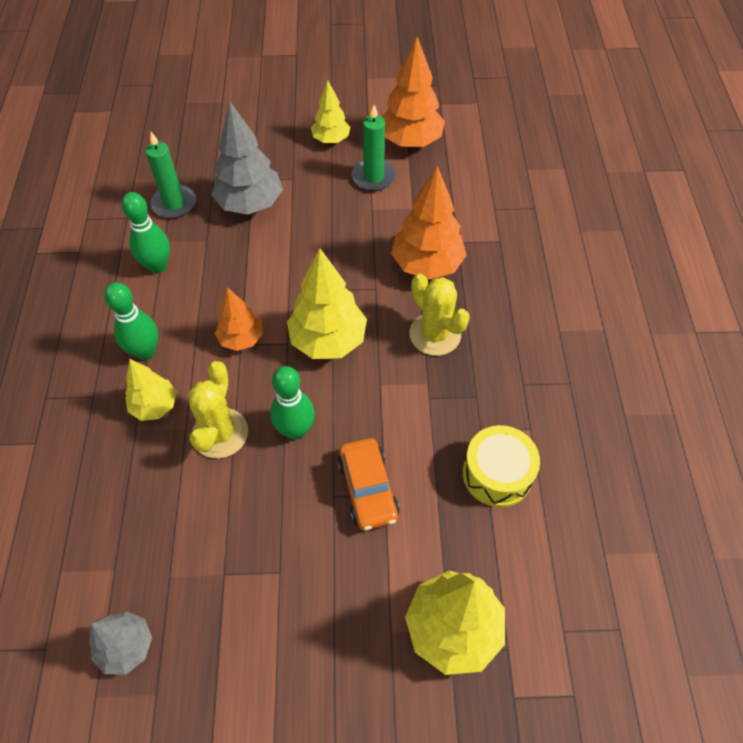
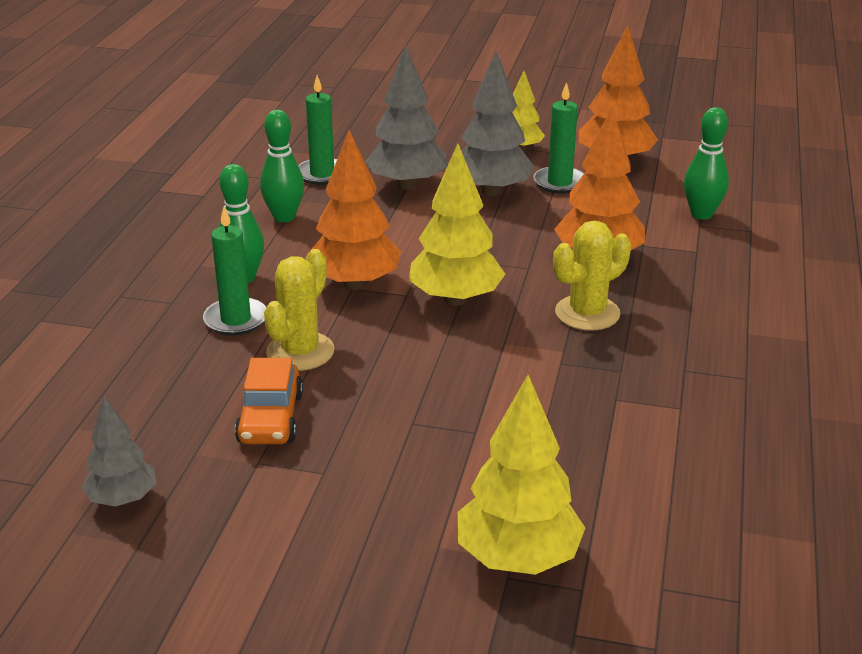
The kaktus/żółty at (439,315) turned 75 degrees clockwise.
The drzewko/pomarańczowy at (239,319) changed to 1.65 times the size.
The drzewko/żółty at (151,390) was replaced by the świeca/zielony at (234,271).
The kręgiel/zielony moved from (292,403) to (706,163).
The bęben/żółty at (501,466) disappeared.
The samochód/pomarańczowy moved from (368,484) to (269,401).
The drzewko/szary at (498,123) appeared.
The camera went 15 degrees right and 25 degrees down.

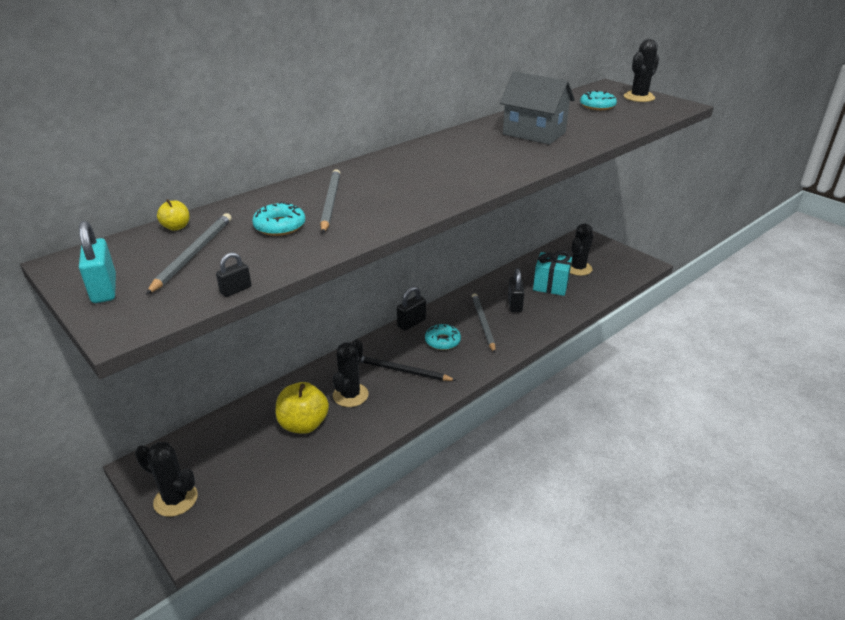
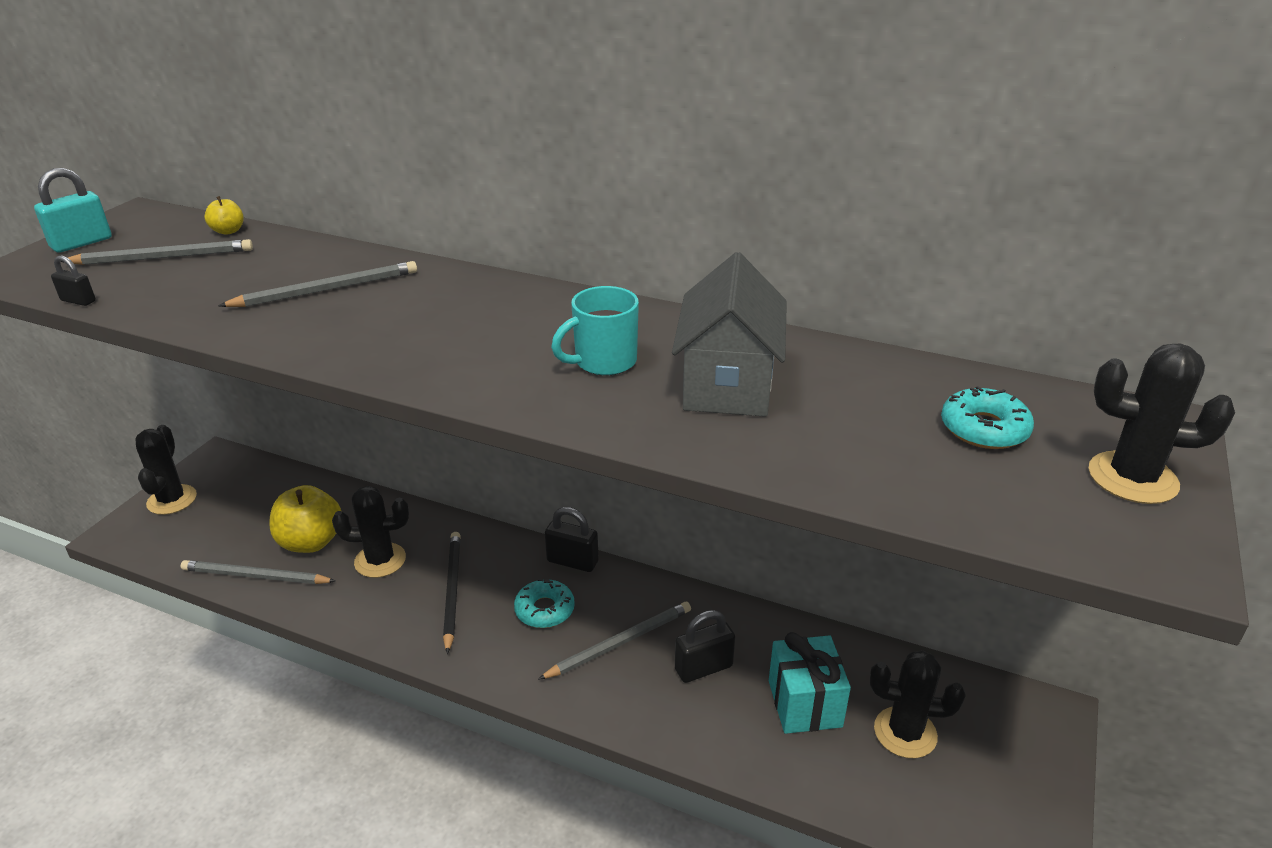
The donut/turkusowy at (278,218) disappeared.
The kubek/turkusowy at (595,331) appeared.
The ołówek/szary at (258,572) appeared.
The camera went 65 degrees right and 0 degrees up.

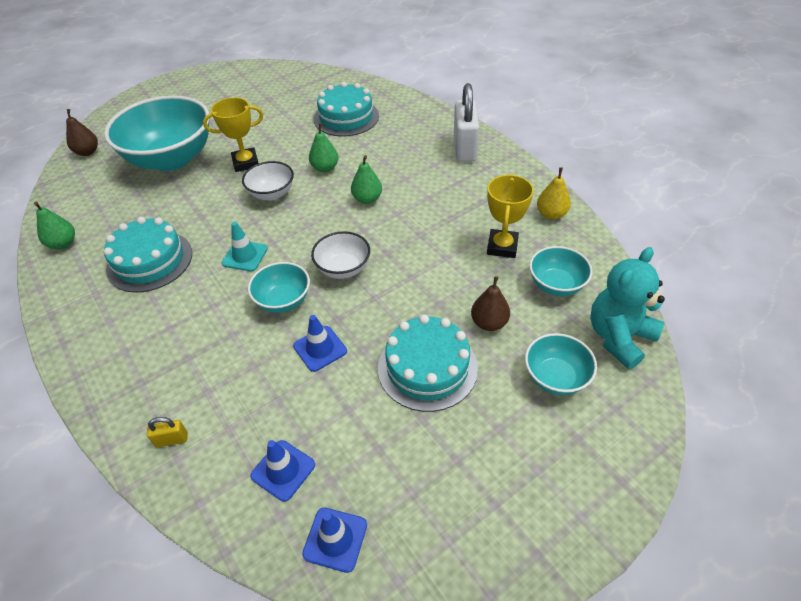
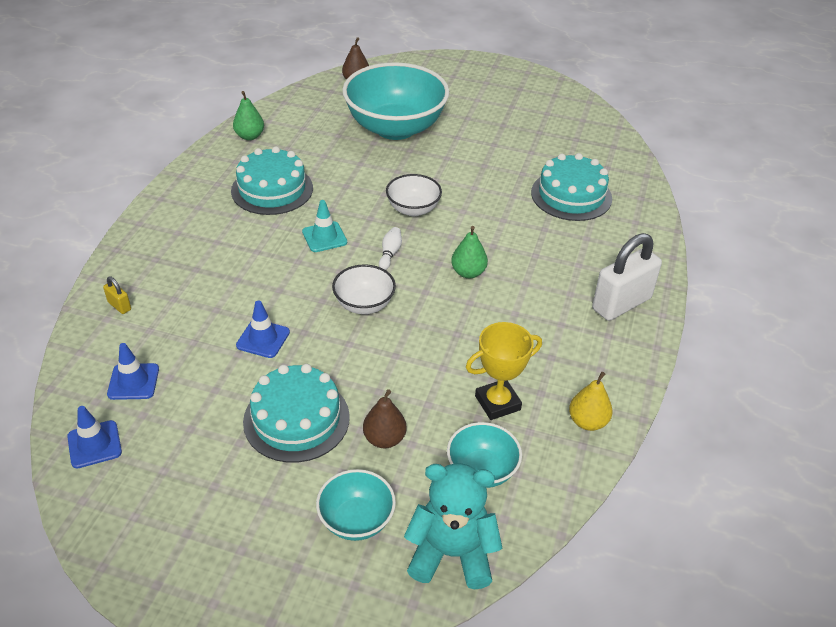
The puchar/żółty at (233,134) disappeared.
The gruszka/zielony at (323,147) disappeared.
The miska/turkusowy at (279,287) disappeared.
The kręgiel/biały at (390,248) appeared.
The camera went 50 degrees right and 5 degrees down.

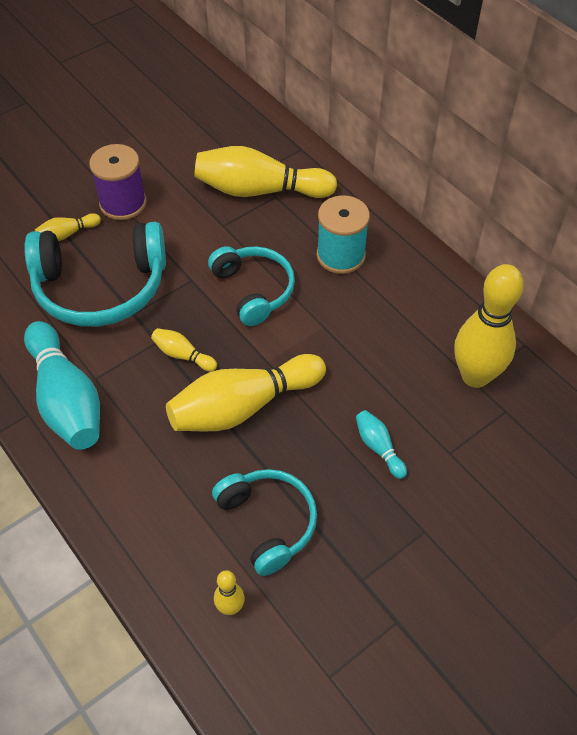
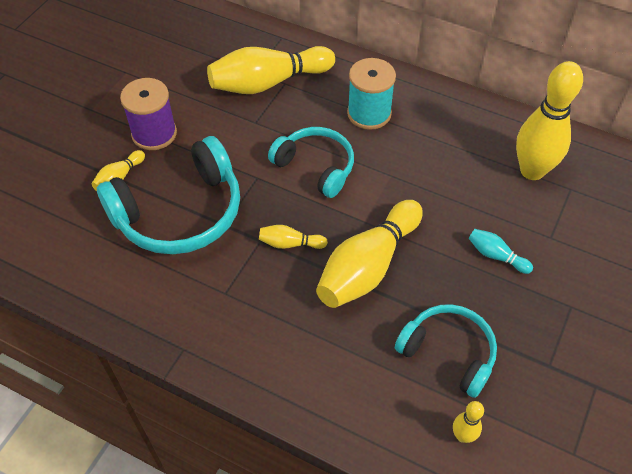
The kręgiel/turkusowy at (62,385) disappeared.
The camera went 25 degrees left and 0 degrees up.

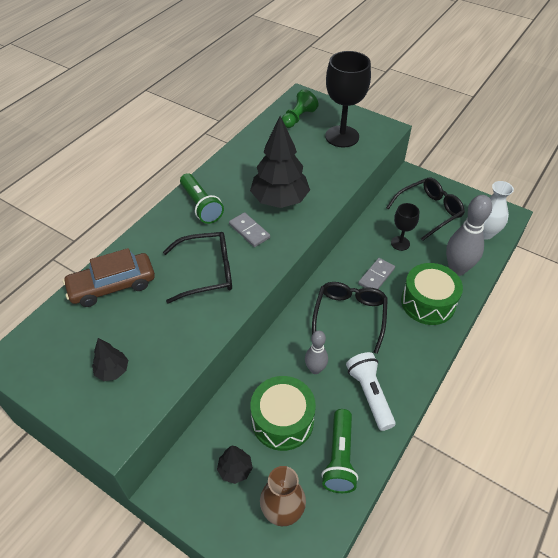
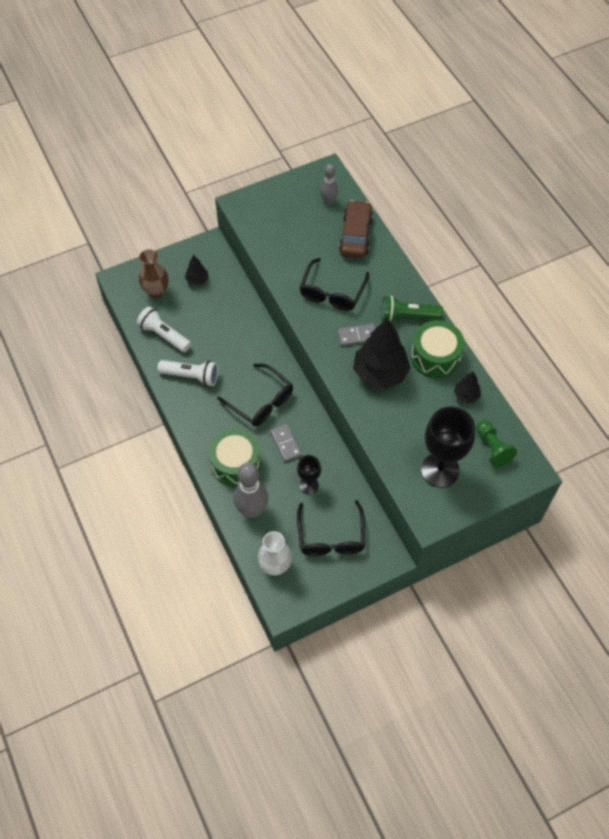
The kręgiel/szary moved from (316,352) to (329,184).
The drzewko/czarny moved from (110,359) to (467,387).
The bęben/zielony moved from (283,413) to (438,349).
The latarka/zielony at (339,451) became the latarka/biały at (163,329).
The camera went 120 degrees right and 10 degrees up.

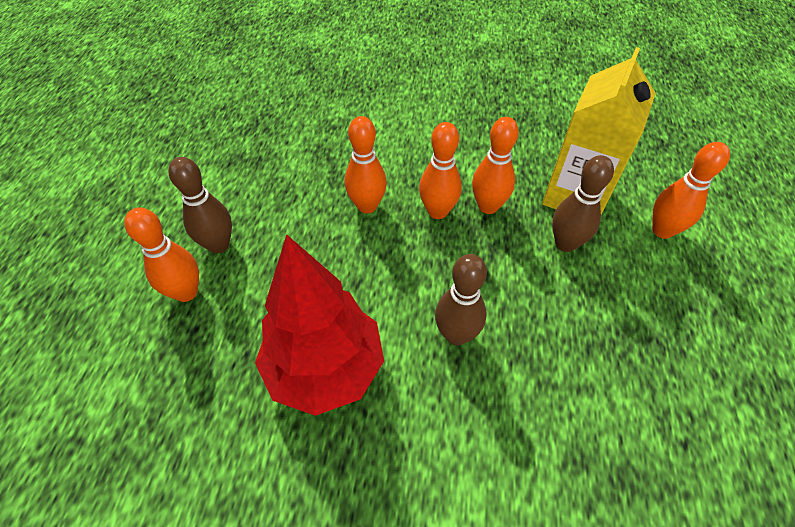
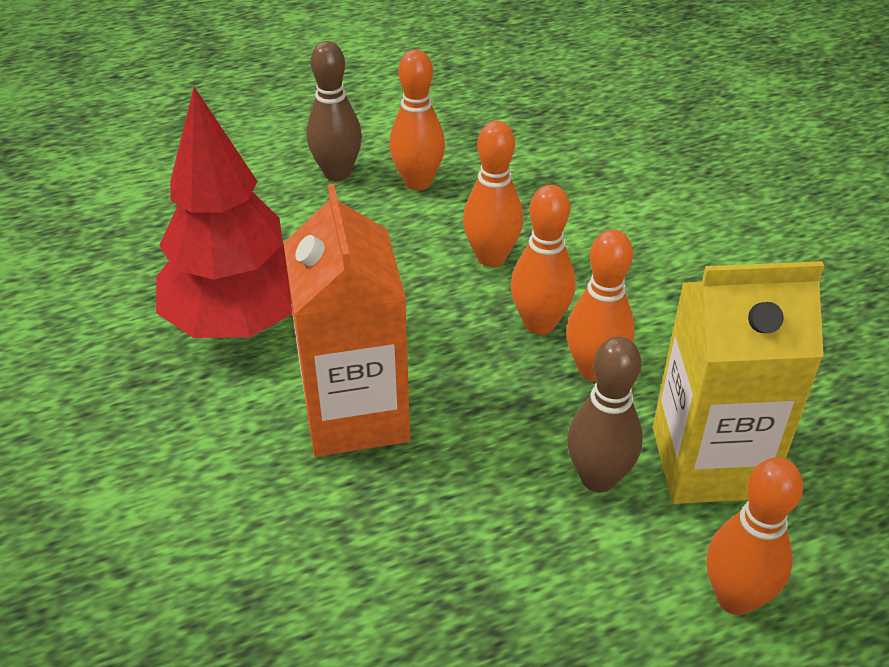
The kręgiel/pomarańczowy moved from (161,254) to (417,119).
The kręgiel/brązowy at (461,299) was replaced by the karton mleka/pomarańczowy at (346,320).
The camera went 60 degrees right and 10 degrees down.

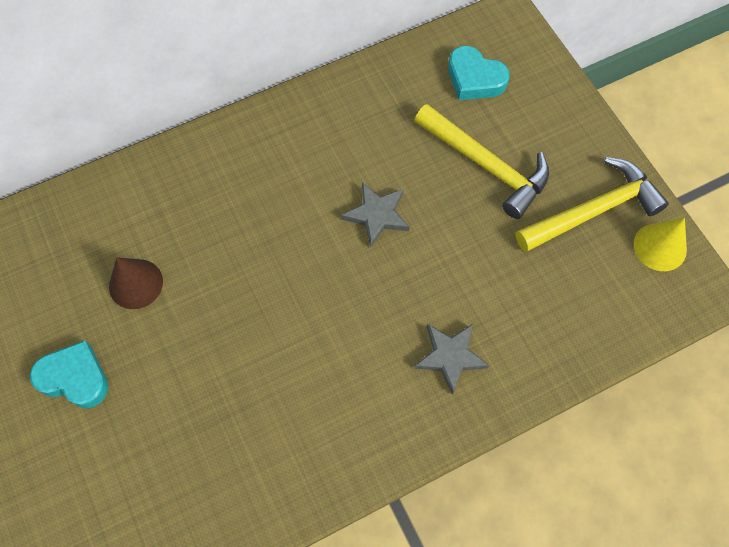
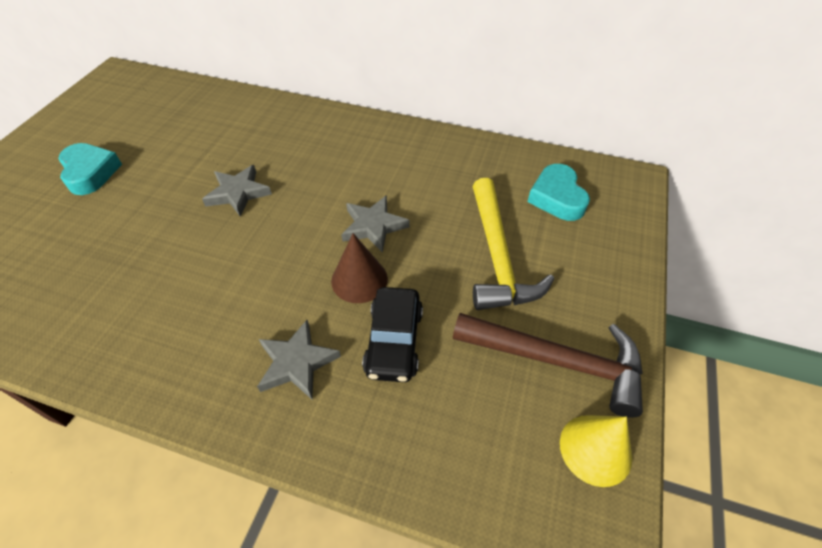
The młotek/żółty at (592,204) became the młotek/brązowy at (548,365).
The stożek/brązowy moved from (136,283) to (359,268).
The gwiazda/szary at (237,191) appeared.
The samochód/czarny at (392,334) appeared.
The camera went 45 degrees right and 15 degrees down.

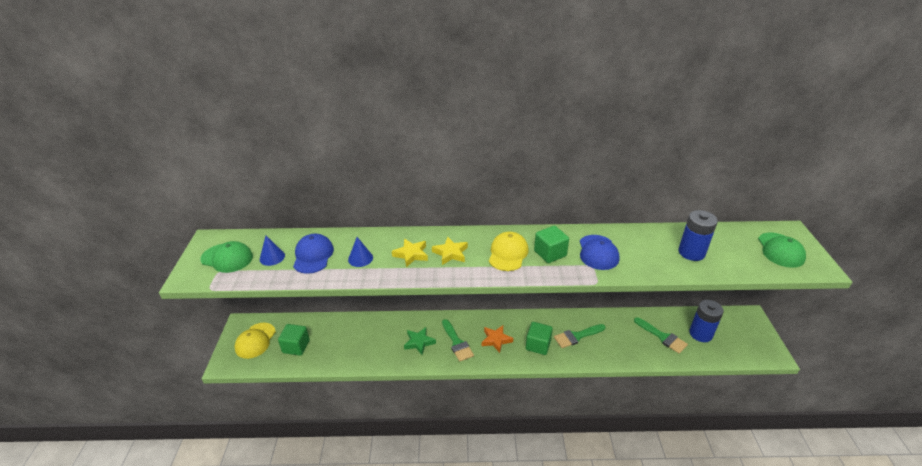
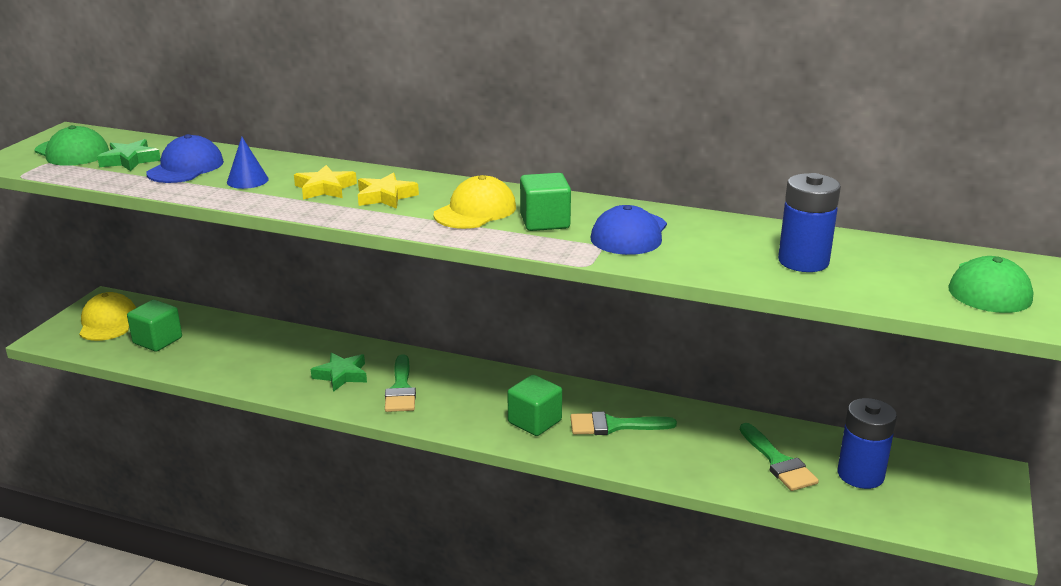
The stożek/niebieski at (272,251) was replaced by the gwiazda/zielony at (129,155).
The czapka/żółty at (255,341) turned 135 degrees clockwise.
The gwiazda/pomarańczowy at (497,339) disappeared.
The camera went 20 degrees right and 10 degrees down.

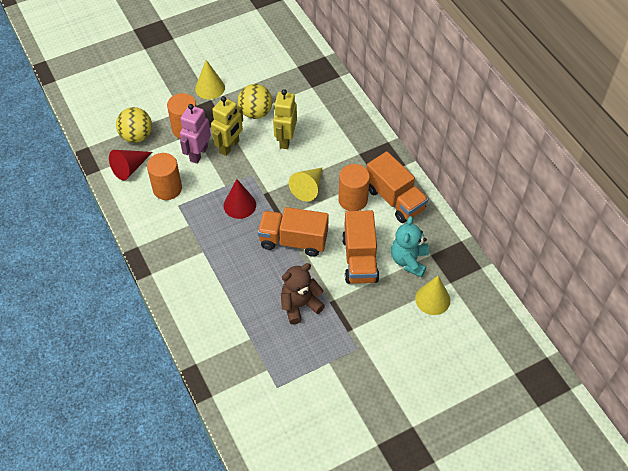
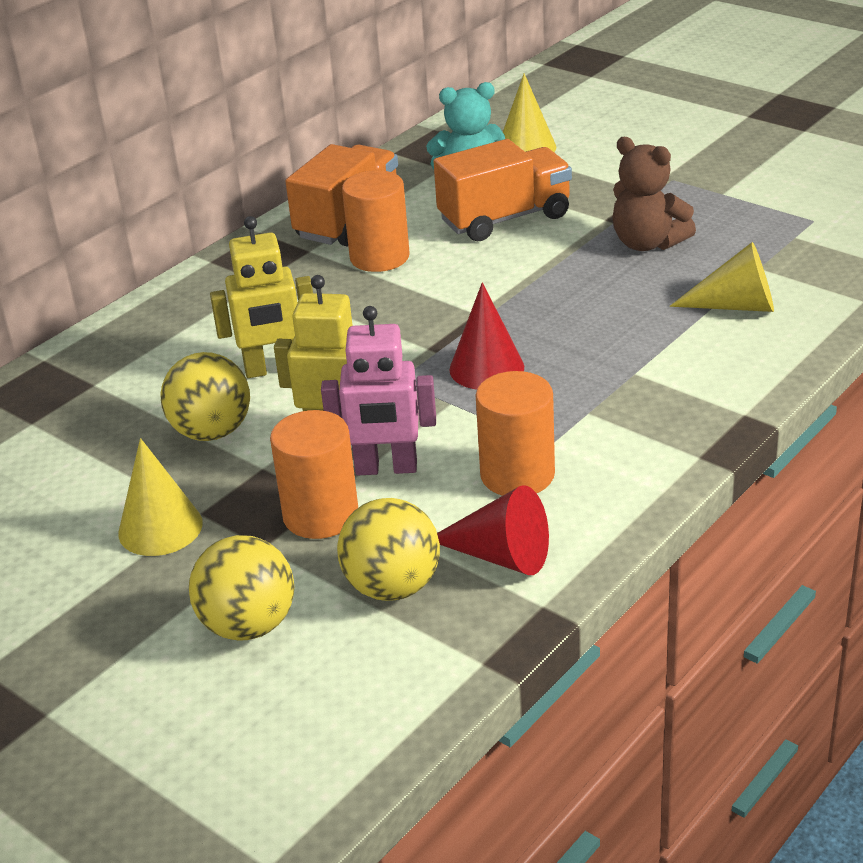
The stożek/żółty moved from (305,184) to (722,277).
The ciężarówka/pomarańczowy at (293,232) disappeared.
The piłka/żółty at (242,588) appeared.
The camera went 110 degrees left and 20 degrees down.

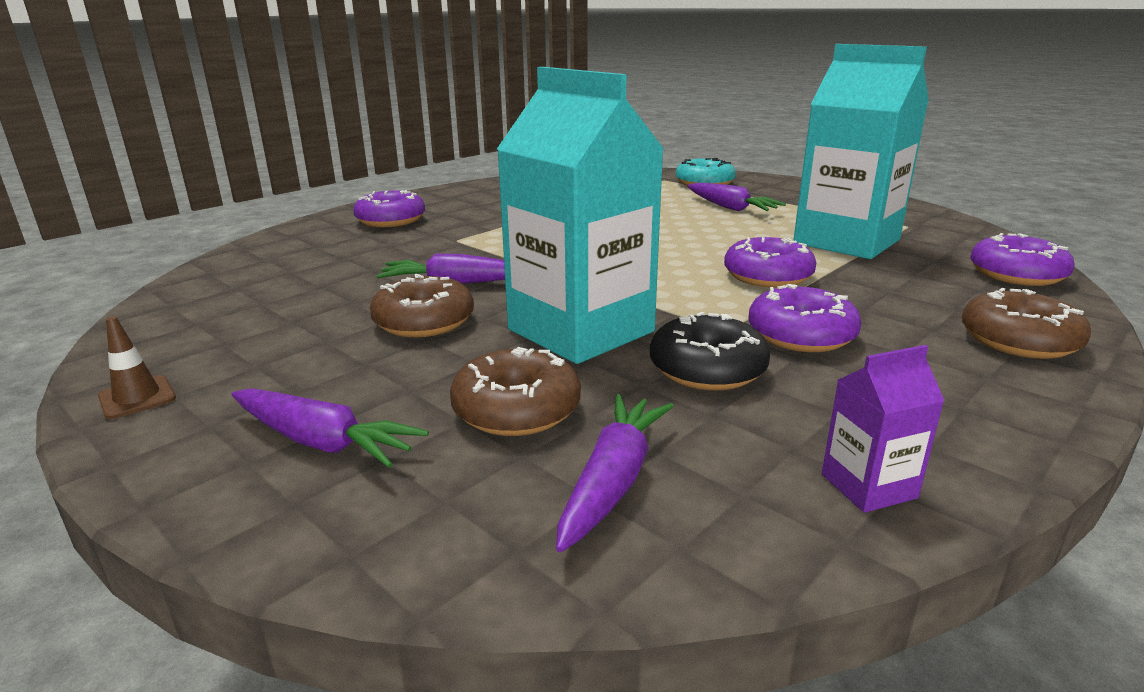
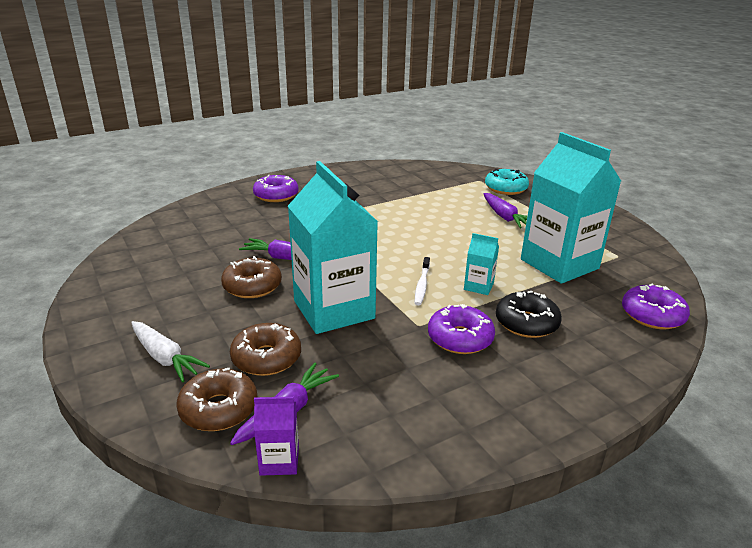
The donut/fioletowy at (770,262) was replaced by the karton mleka/turkusowy at (481,264).
The donut/brązowy moved from (1026,323) to (216,399).
The donut/czarny moved from (710,351) to (529,314).
The pachołek/brązowy at (137,368) disappeared.
The karton mleka/fioletowy moved from (883,429) to (276,436).
The marchewka/fioletowy at (330,428) became the marchewka/biały at (170,351).
The szczoteczka do zębów/biały at (422,281) appeared.
The camera went 15 degrees right and 5 degrees up.

